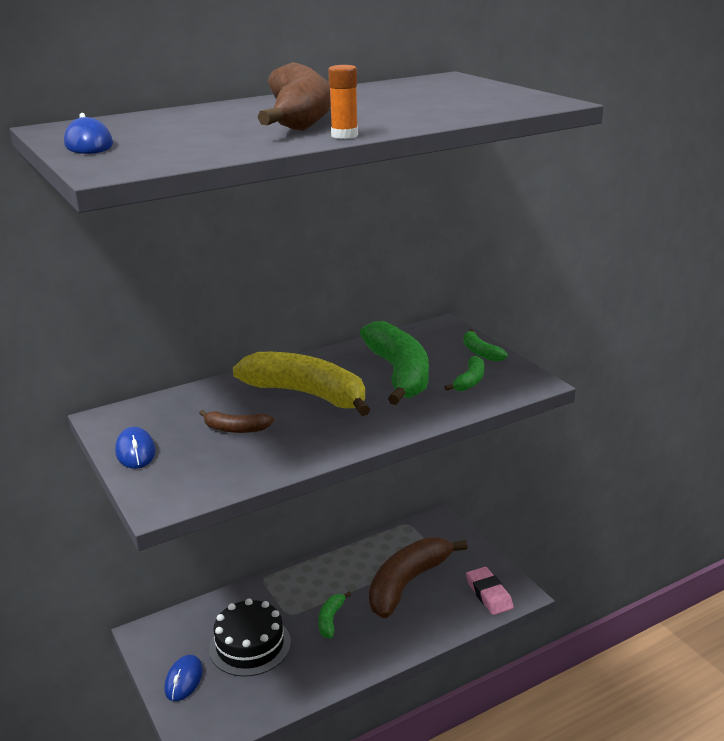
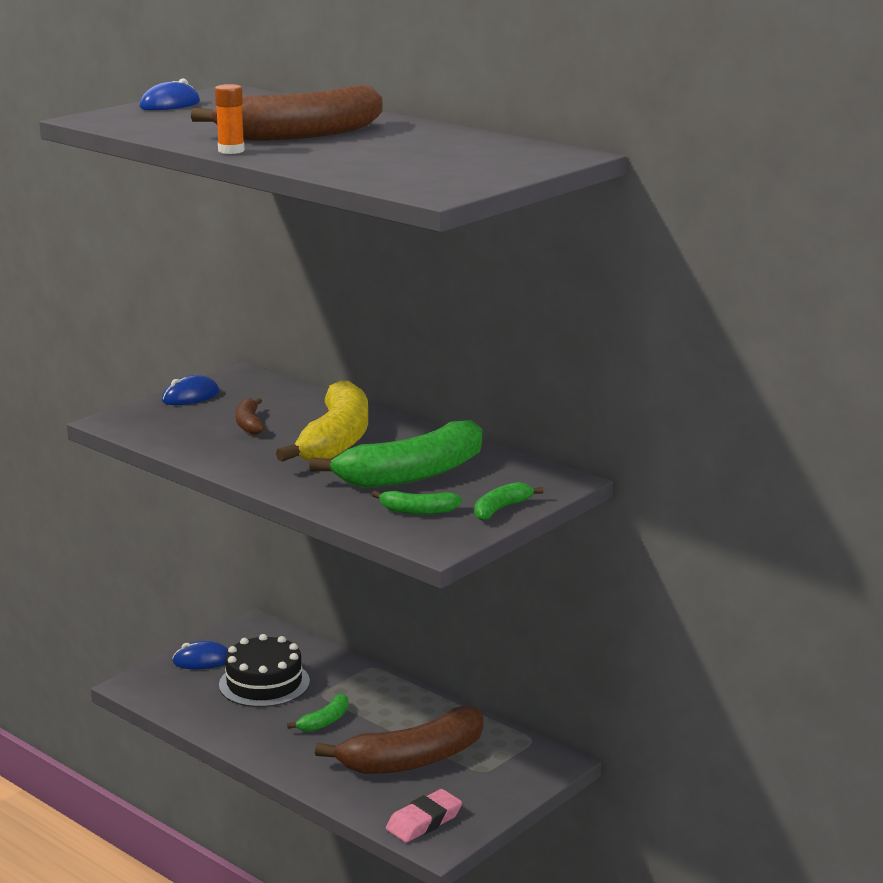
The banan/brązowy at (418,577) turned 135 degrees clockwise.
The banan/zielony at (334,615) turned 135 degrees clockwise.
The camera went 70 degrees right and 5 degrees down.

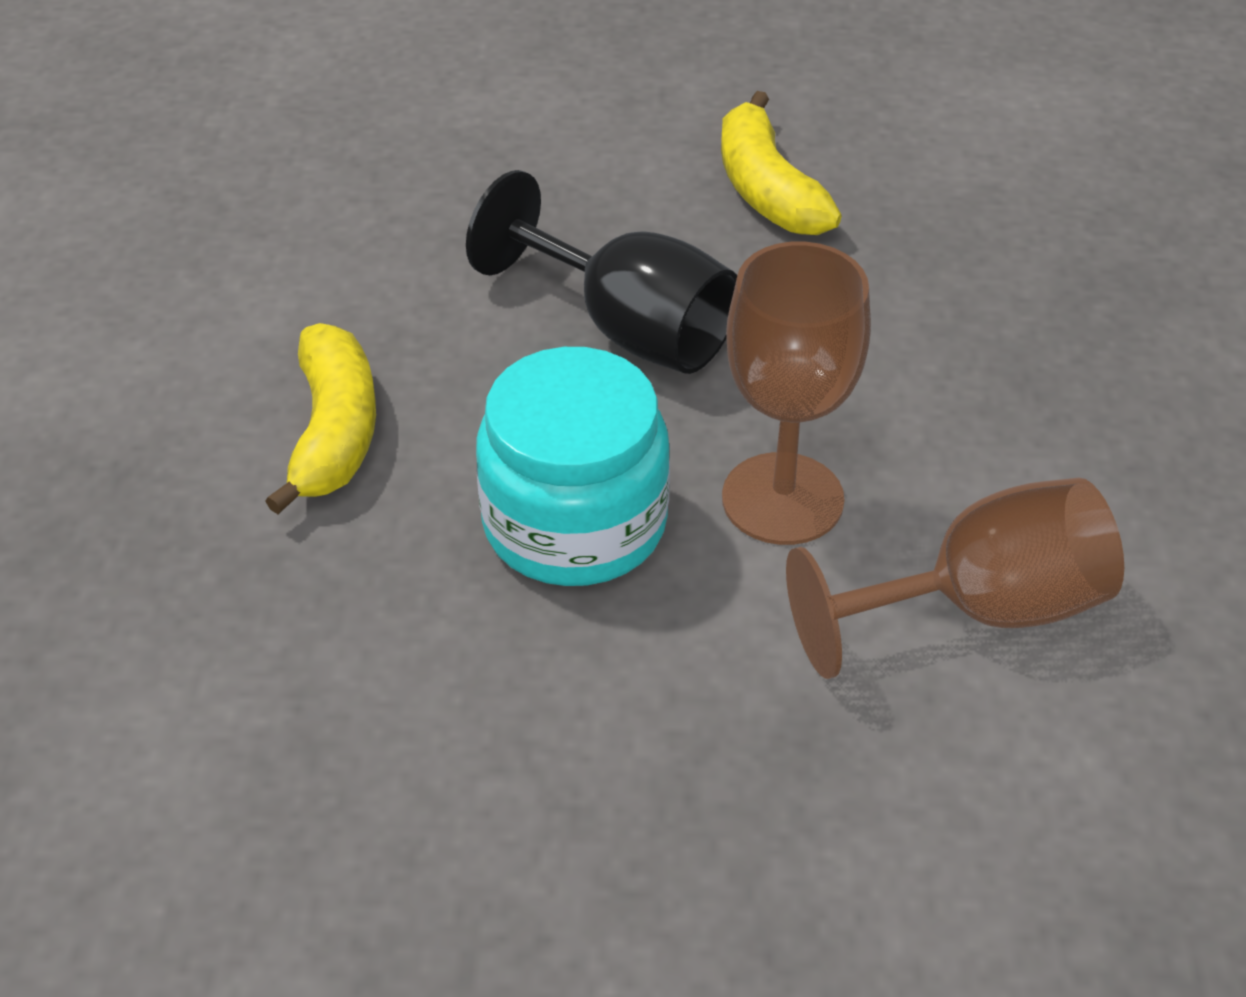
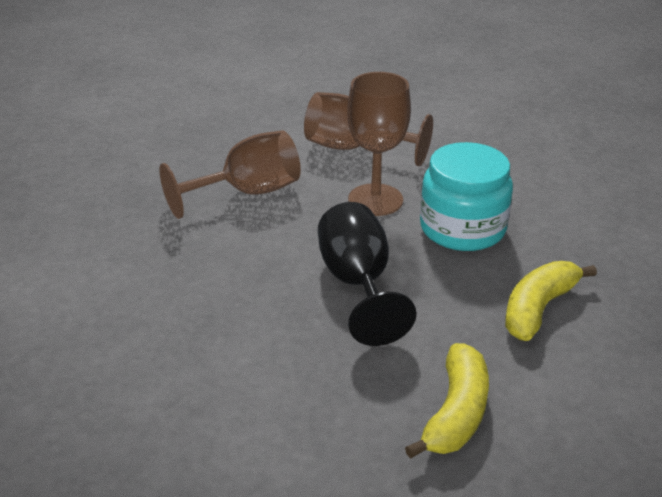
The banan/żółty moved from (781,163) to (447,401).
The kielich/brązowy at (230,175) appeared.
The camera went 140 degrees left and 10 degrees down.

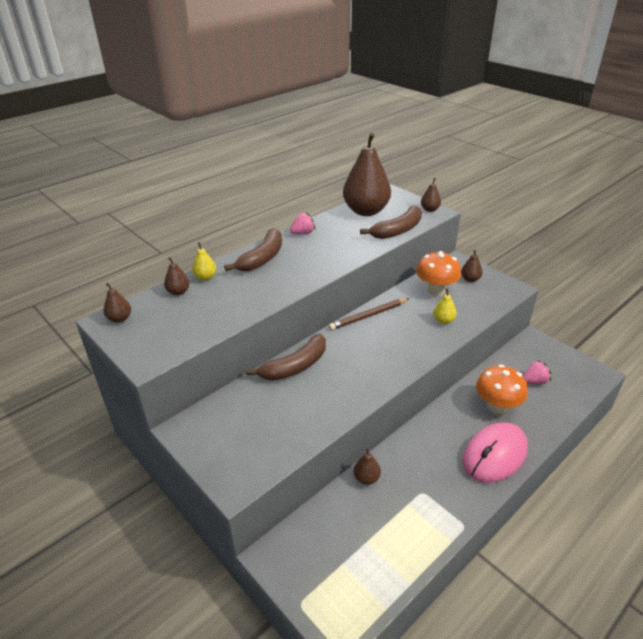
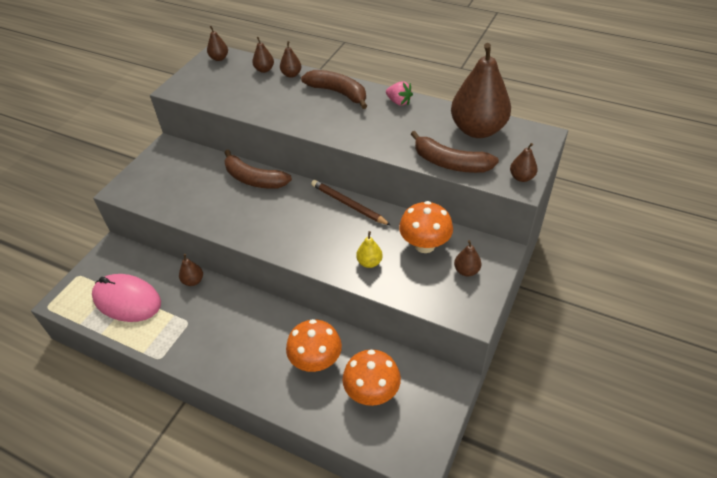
The banan/brązowy at (253,249) turned 150 degrees counterclockwise.
The gruszka/żółty at (204,261) became the gruszka/brązowy at (290,59).
The truskawka/różowy at (537,372) was replaced by the grzyb/pomarańczowy at (371,377).
The myszka/różowy moved from (495,452) to (126,298).
The camera went 70 degrees right and 10 degrees up.

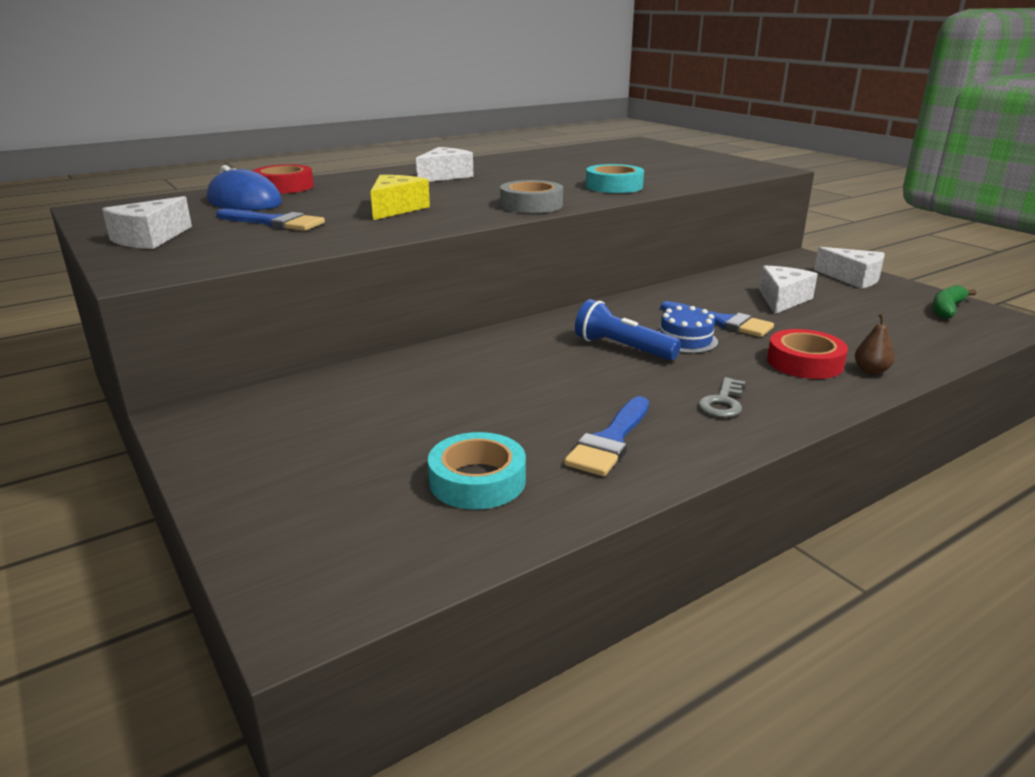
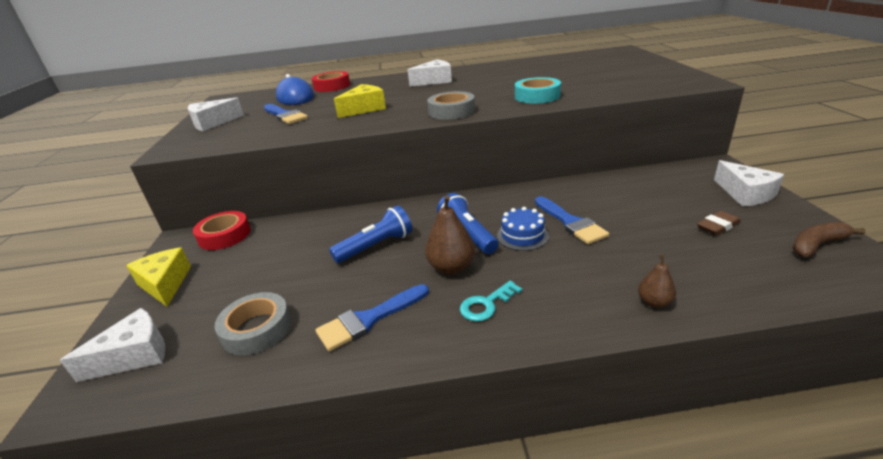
The ser/biały moved from (788,290) to (112,345).
The banan/zielony at (954,302) became the banan/brązowy at (829,239).
The taśma klejąca/czerwony moved from (807,354) to (222,230).
The klucz/szary at (721,397) became the klucz/turkusowy at (491,301).
The taśma klejąca/turkusowy at (477,470) became the taśma klejąca/szary at (253,323).
The gruszka/brązowy at (450,235) appeared.
The latarka/niebieski at (370,234) appeared.
The gumka do mazania/brązowy at (719,223) appeared.
The ser/żółty at (158,277) appeared.
The camera went 30 degrees right and 5 degrees up.

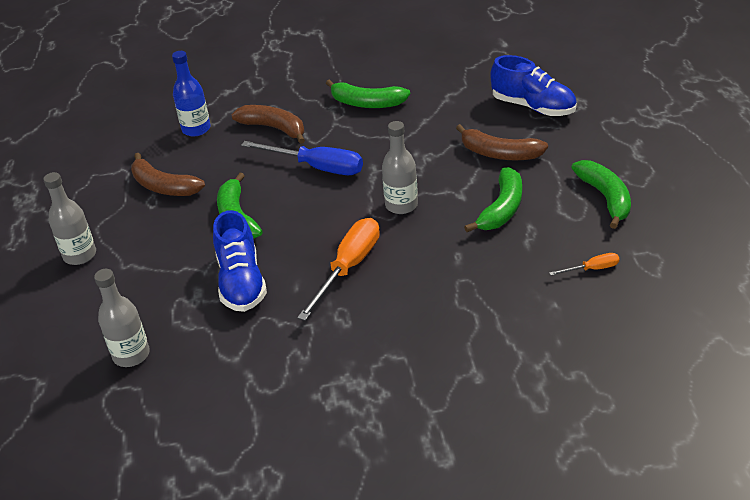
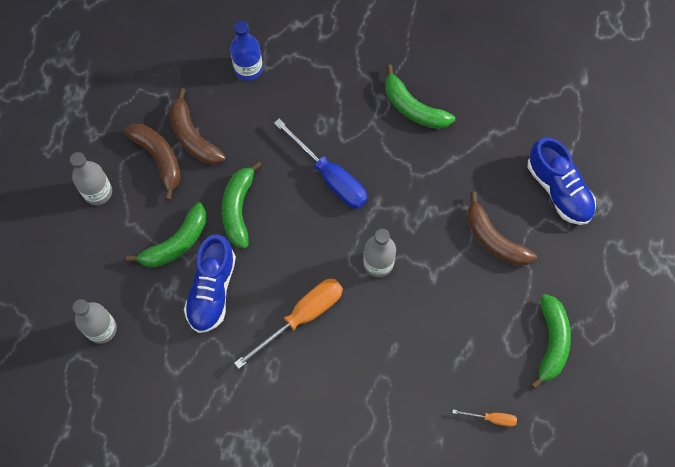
The banan/brązowy moved from (268,124) to (152,162).
The banan/zielony moved from (493,199) to (166,234).
The camera went 20 degrees right and 30 degrees up.

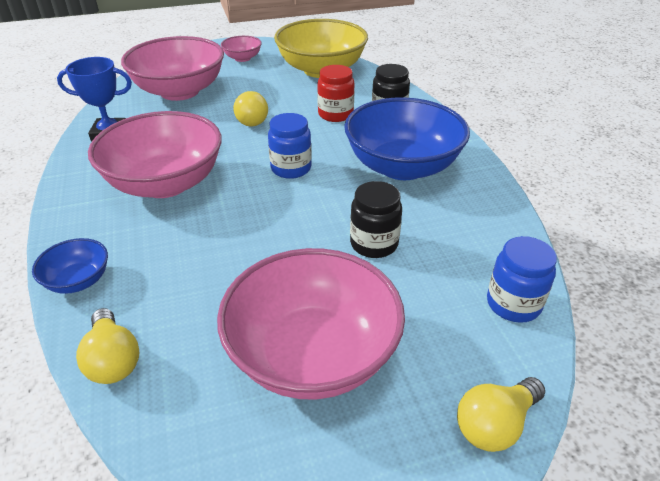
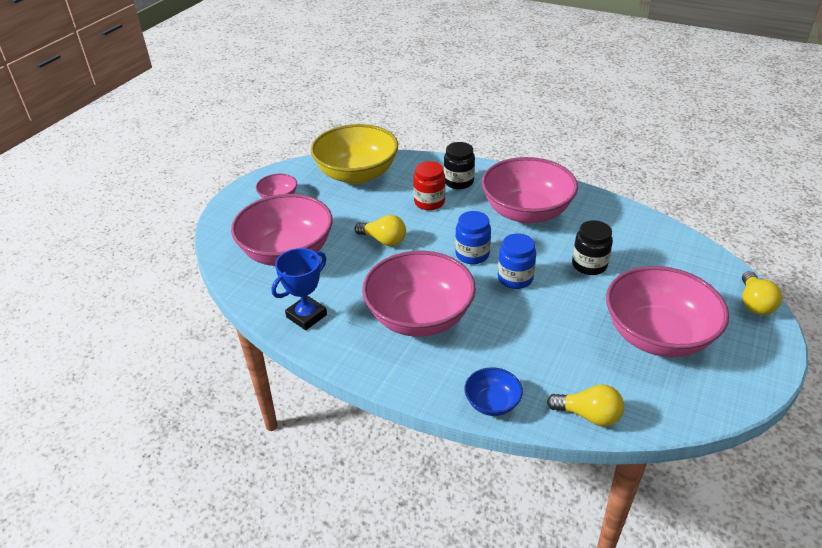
The miska/niebieski at (407,138) became the miska/różowy at (530,190).
The słoik/niebieski moved from (522,279) to (517,261).
The camera went 45 degrees left and 0 degrees up.

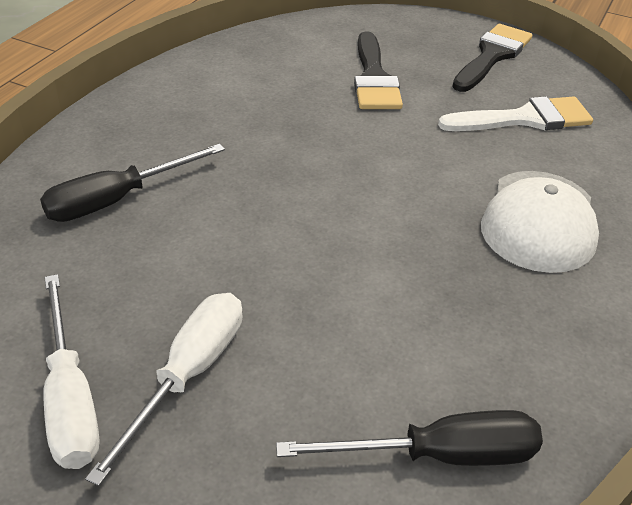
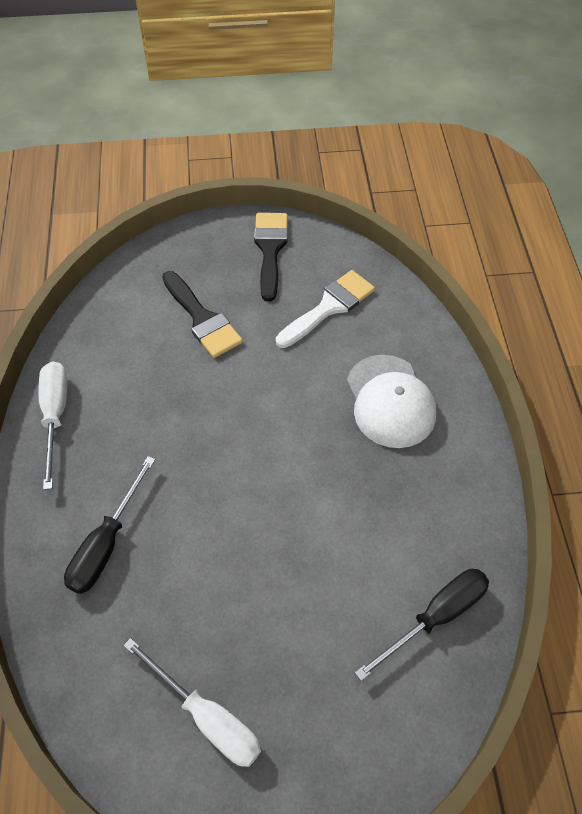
The śrubokręt/biały moved from (164,389) to (53,425).
The camera went 30 degrees left and 15 degrees up.

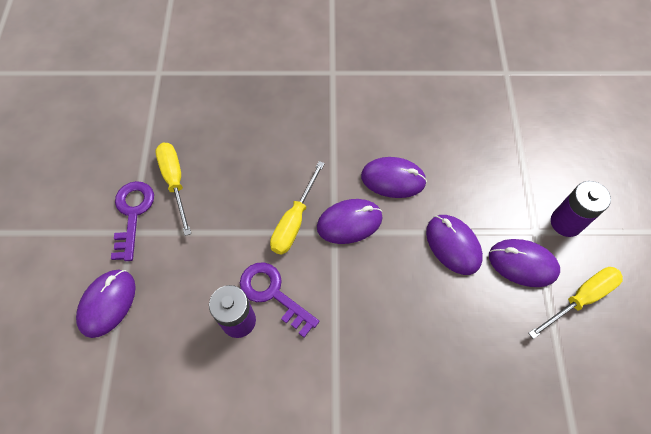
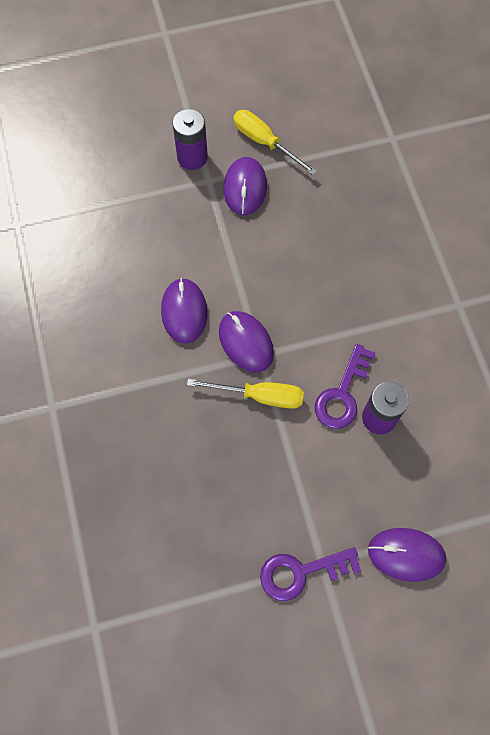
The śrubokręt/żółty at (173,189) disappeared.
The myszka/fioletowy at (454,245) disappeared.
The camera went 105 degrees left and 5 degrees up.

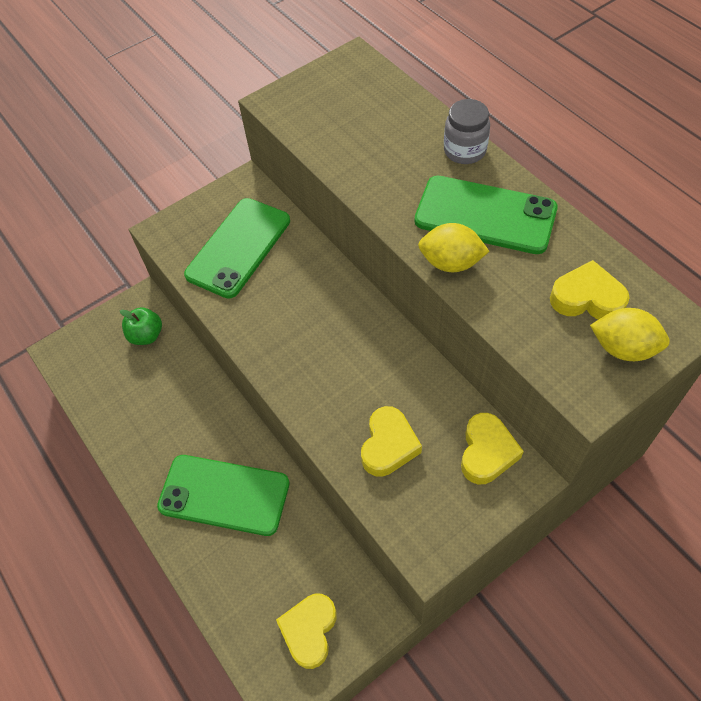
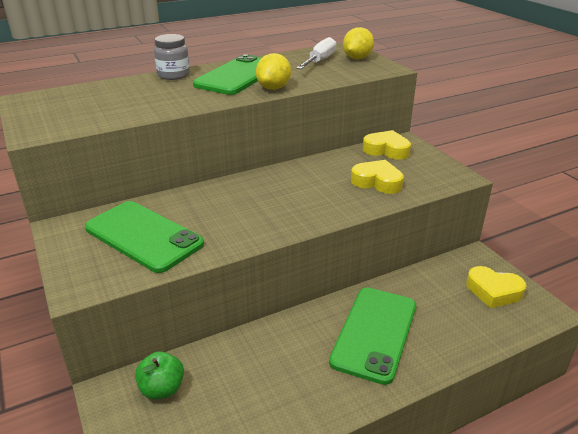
The serce/żółty at (590,290) was replaced by the śrubokręt/biały at (316,53).
The camera went 85 degrees left and 25 degrees down.

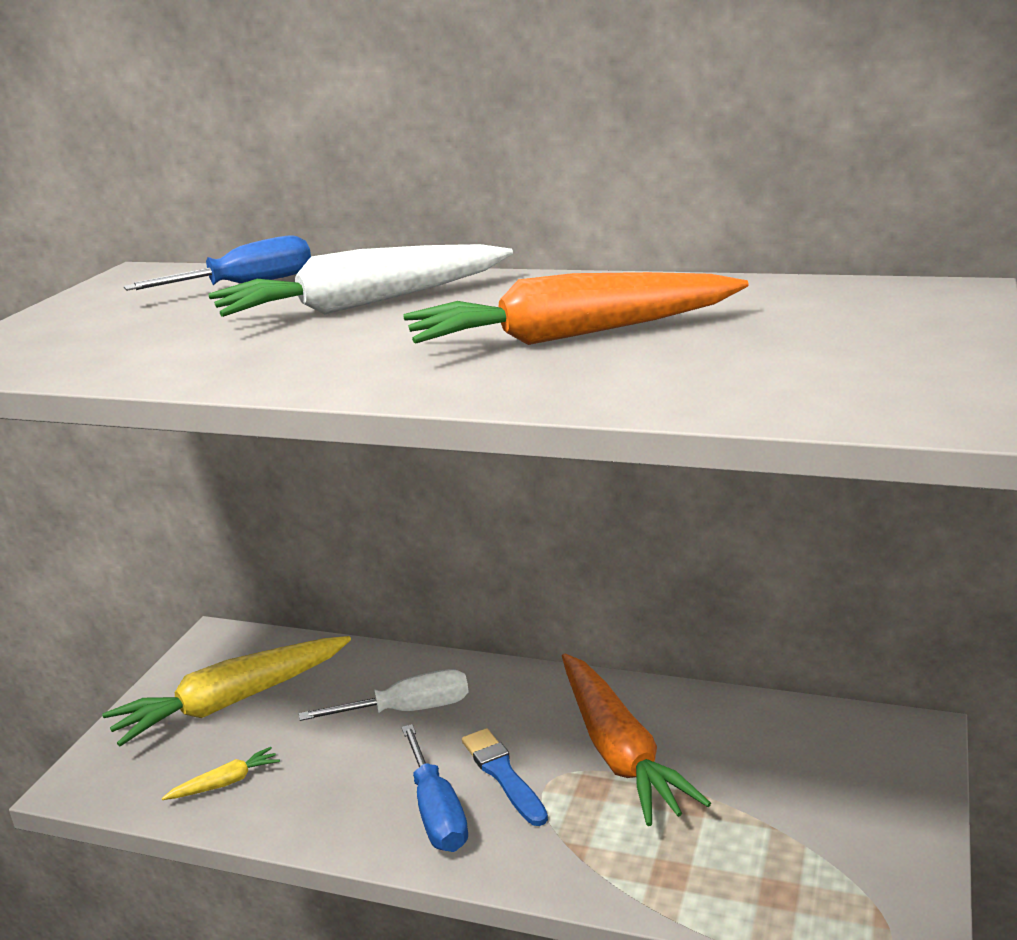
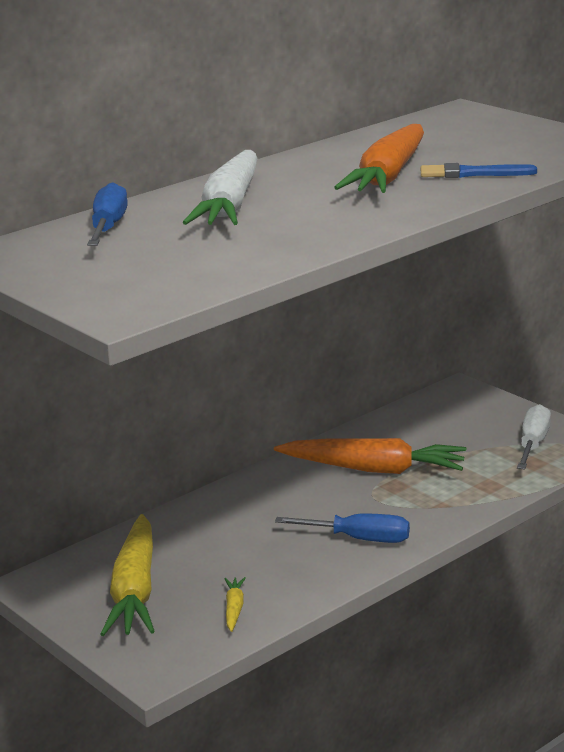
The śrubokręt/biały moved from (384,695) to (534,436).
The pędzel/niebieski moved from (505,777) to (479,170).
The camera went 60 degrees left and 0 degrees up.

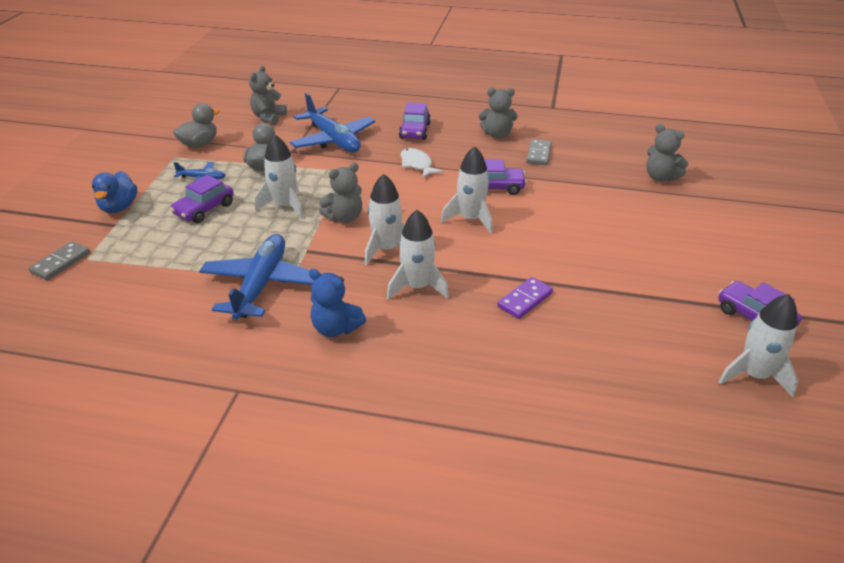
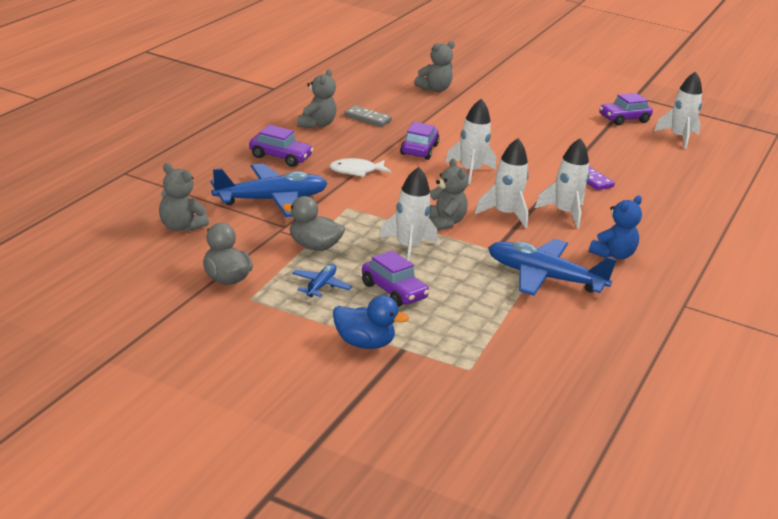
The kostka domina/szary at (59,260) disappeared.
The camera went 80 degrees left and 10 degrees down.

